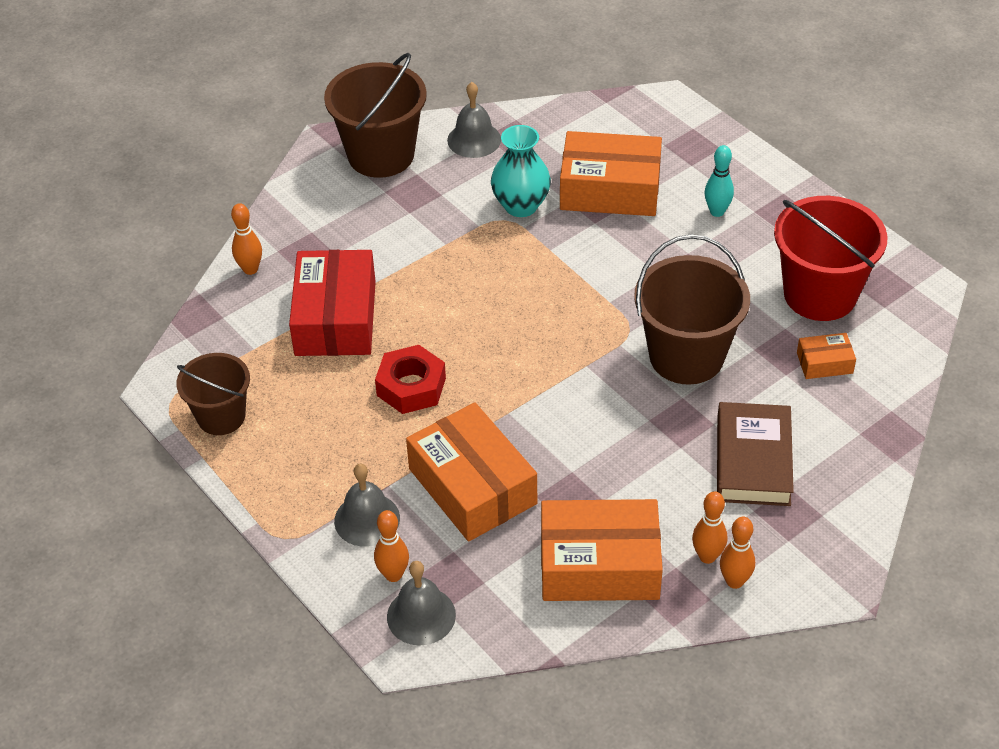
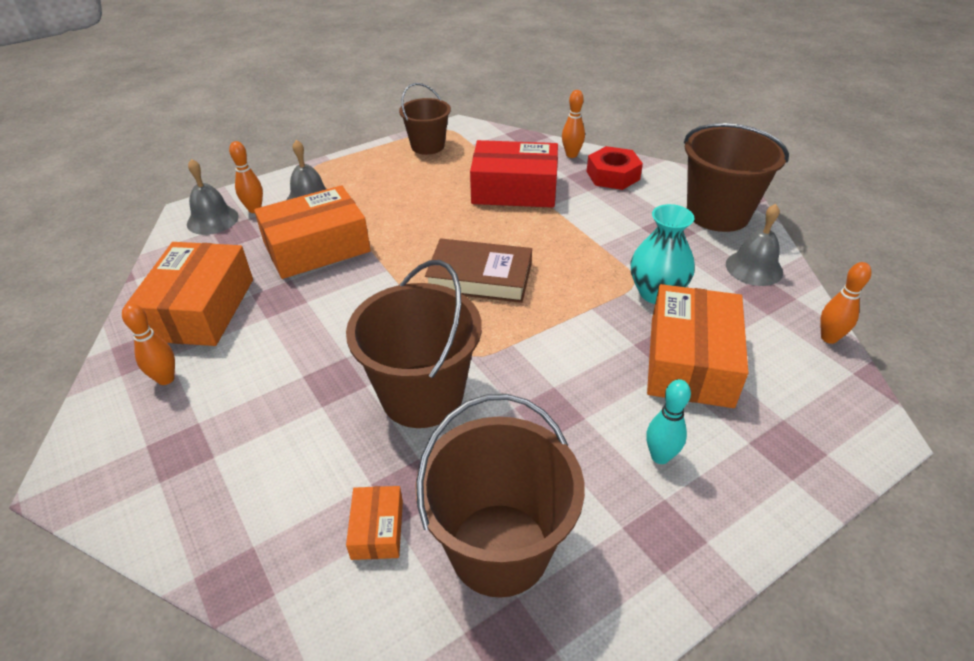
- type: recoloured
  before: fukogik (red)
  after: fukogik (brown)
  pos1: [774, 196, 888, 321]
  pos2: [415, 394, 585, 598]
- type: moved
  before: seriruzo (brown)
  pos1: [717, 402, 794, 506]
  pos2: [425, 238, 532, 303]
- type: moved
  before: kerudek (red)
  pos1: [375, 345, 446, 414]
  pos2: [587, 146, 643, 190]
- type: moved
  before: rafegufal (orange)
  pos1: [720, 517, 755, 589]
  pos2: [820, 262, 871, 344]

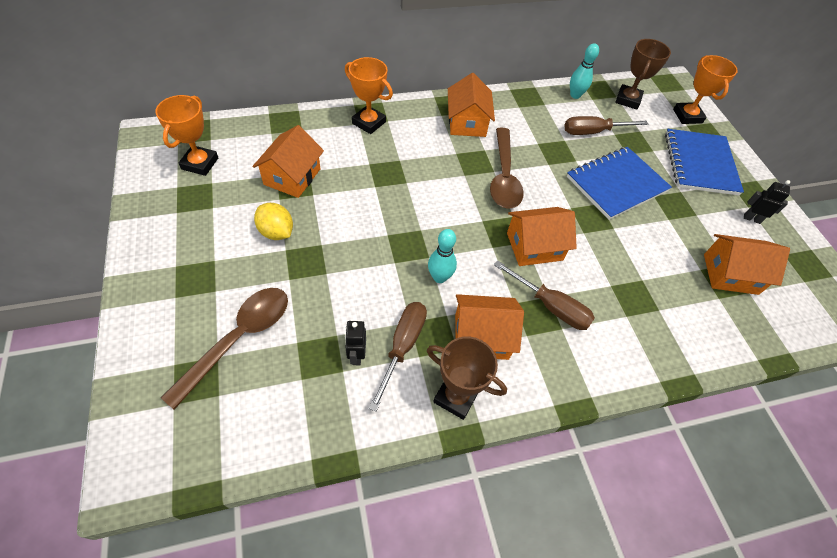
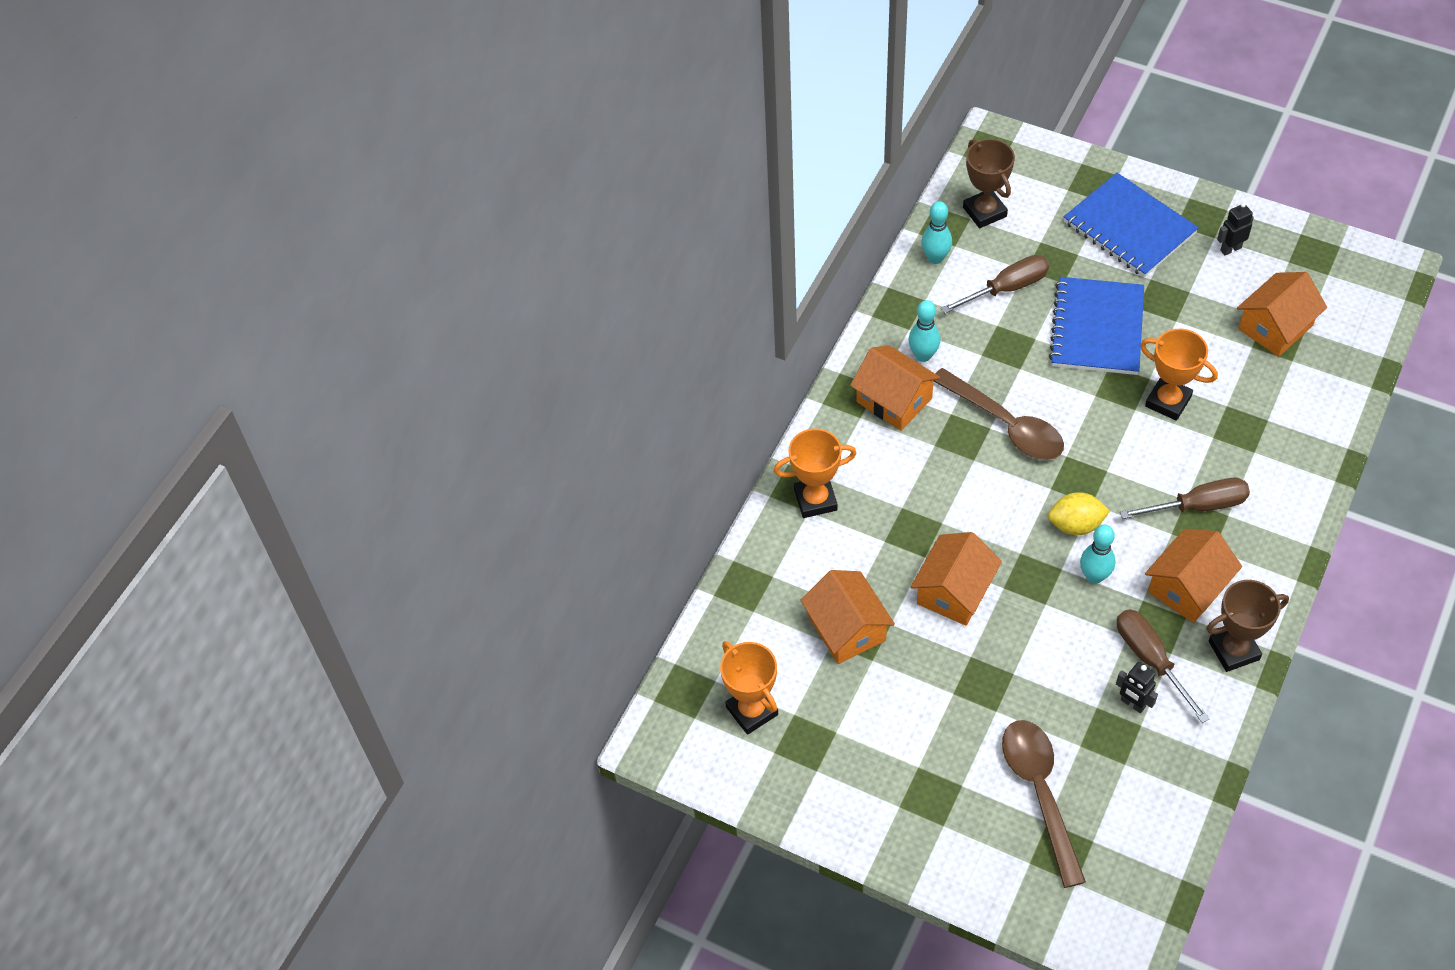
- type: added
  after: rafegufal (turquoise)
  pos2: [908, 300, 940, 362]
- type: moved
  before: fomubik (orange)
  pos1: [507, 207, 577, 266]
  pos2: [910, 532, 1002, 626]
- type: turned
  before: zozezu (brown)
  pos1: [564, 116, 648, 135]
  pos2: [941, 255, 1049, 313]
  turn: -150
- type: moved
  before: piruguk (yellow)
  pos1: [254, 203, 293, 240]
  pos2: [1048, 492, 1110, 535]
- type: moved
  before: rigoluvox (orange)
  pos1: [673, 55, 738, 124]
  pos2: [1140, 329, 1218, 421]

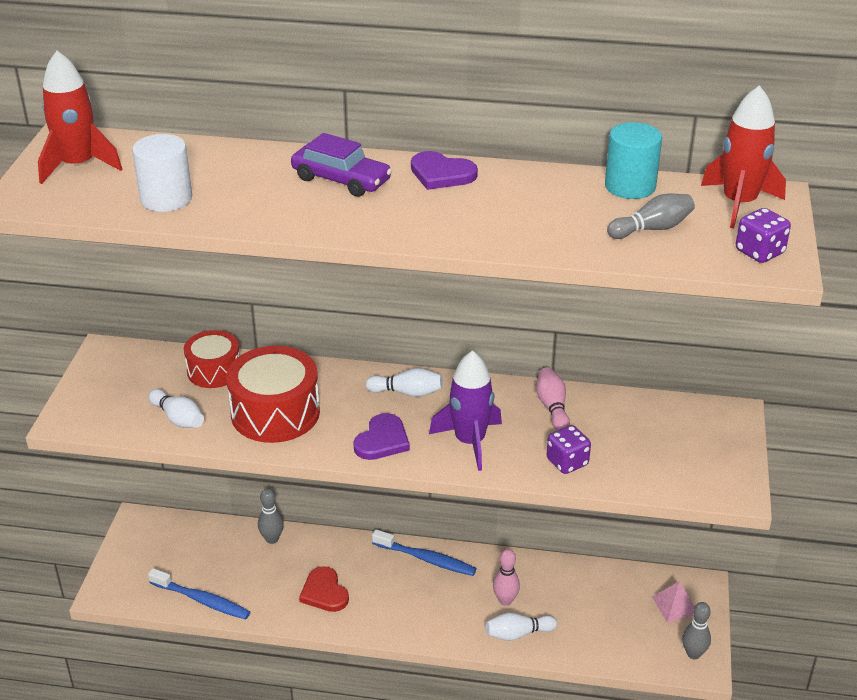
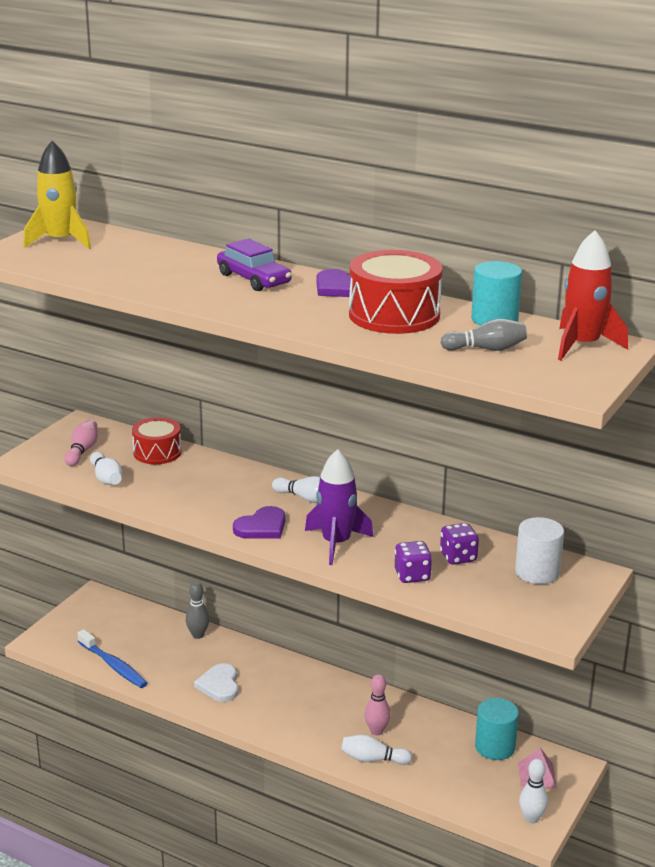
- type: recoloured
  before: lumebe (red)
  after: lumebe (yellow)
  pos1: [38, 51, 122, 184]
  pos2: [23, 140, 91, 249]
- type: moved
  before: rafegufal (pink)
  pos1: [536, 367, 570, 431]
  pos2: [65, 420, 98, 466]
- type: recoloured
  before: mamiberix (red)
  after: mamiberix (white)
  pos1: [299, 566, 349, 612]
  pos2: [194, 663, 238, 702]
- type: moved
  before: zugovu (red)
  pos1: [226, 346, 320, 443]
  pos2: [349, 250, 443, 334]
- type: moved
  before: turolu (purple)
  pos1: [736, 208, 791, 263]
  pos2: [440, 523, 479, 565]
- type: added
  after: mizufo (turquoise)
  pos2: [475, 698, 519, 760]
- type: moved
  before: mizufo (white)
  pos1: [132, 134, 192, 212]
  pos2: [515, 517, 564, 584]
- type: recoloured
  before: rafegufal (grey)
  after: rafegufal (white)
  pos1: [682, 602, 711, 659]
  pos2: [519, 759, 548, 823]
- type: removed
  before: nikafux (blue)
  pos1: [372, 529, 477, 576]

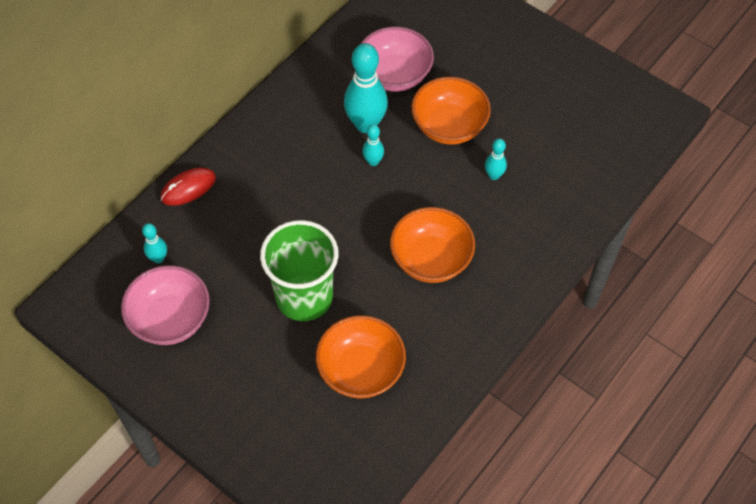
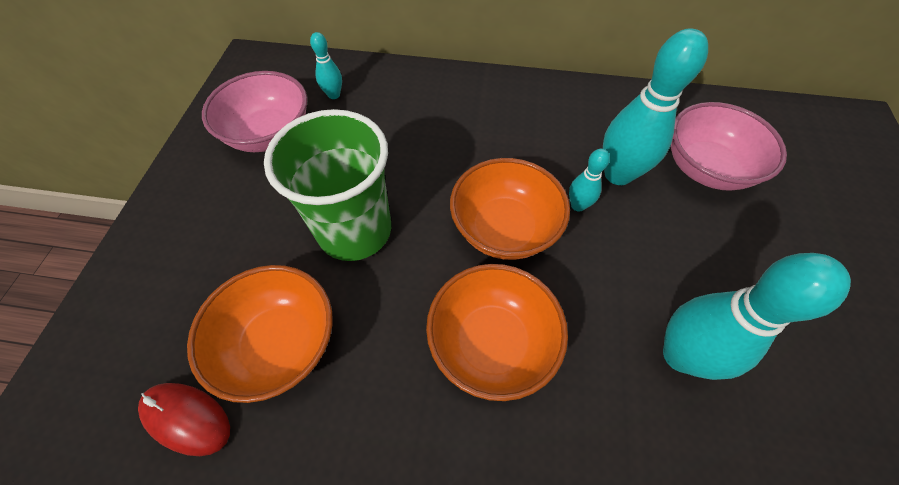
- type: moved
  before: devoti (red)
  pos1: [160, 168, 216, 206]
  pos2: [138, 383, 230, 456]
- type: moved
  before: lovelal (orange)
  pos1: [411, 77, 491, 145]
  pos2: [450, 158, 570, 260]
- type: resized
  before: rafegufal (turquoise)
  pos1: [485, 139, 507, 180]
  pos2: [663, 253, 851, 380]
  scale: 2.02

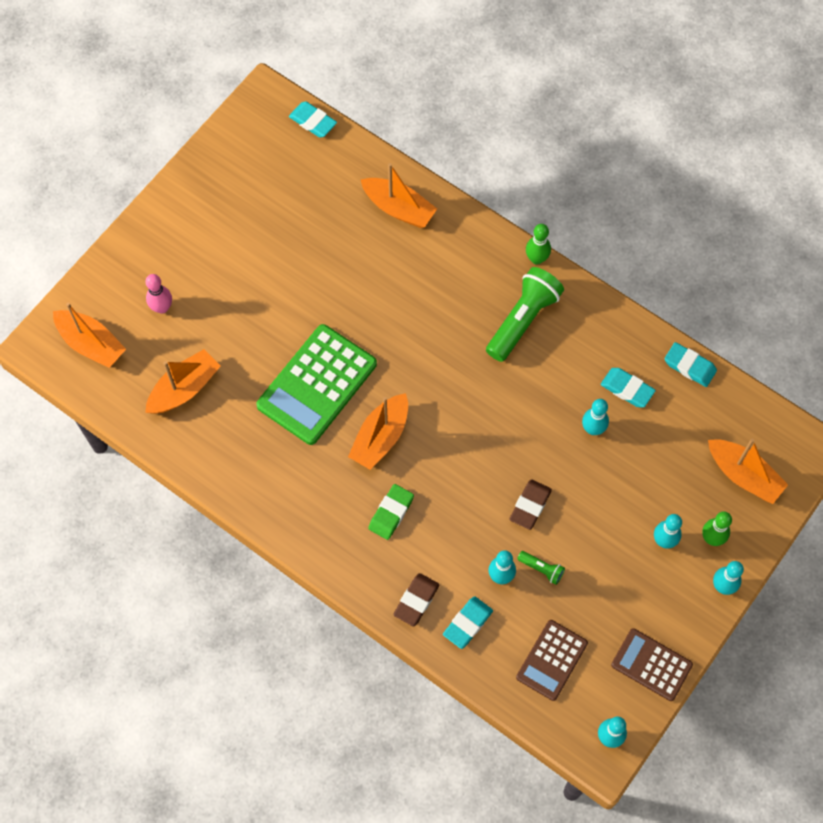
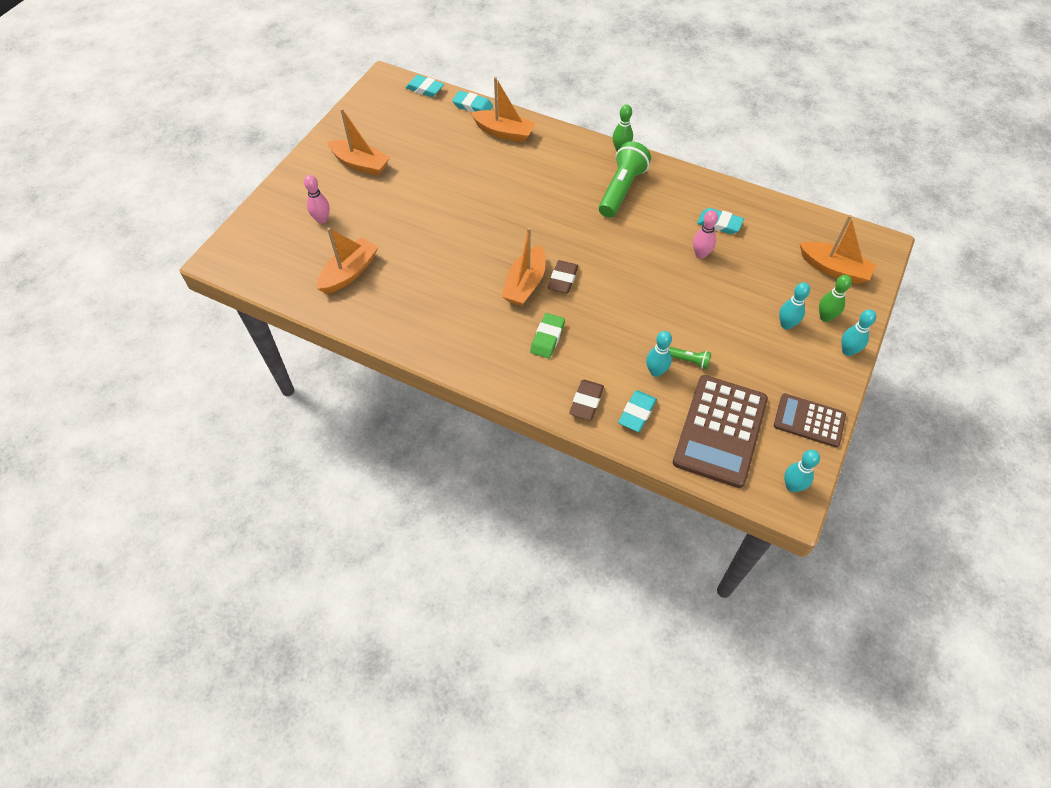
- type: moved
  before: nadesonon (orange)
  pos1: [53, 303, 126, 368]
  pos2: [327, 108, 390, 176]
- type: moved
  before: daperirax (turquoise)
  pos1: [664, 342, 717, 387]
  pos2: [452, 91, 493, 112]
- type: moved
  before: daperirax (brown)
  pos1: [509, 479, 552, 530]
  pos2: [548, 260, 578, 293]
- type: resized
  before: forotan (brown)
  pos1: [516, 620, 588, 701]
  pos2: [673, 375, 768, 488]
  scale: 1.7
- type: recoloured
  before: rafegufal (turquoise)
  after: rafegufal (pink)
  pos1: [582, 399, 609, 435]
  pos2: [693, 210, 718, 259]
- type: removed
  before: forotan (green)
  pos1: [256, 324, 377, 445]

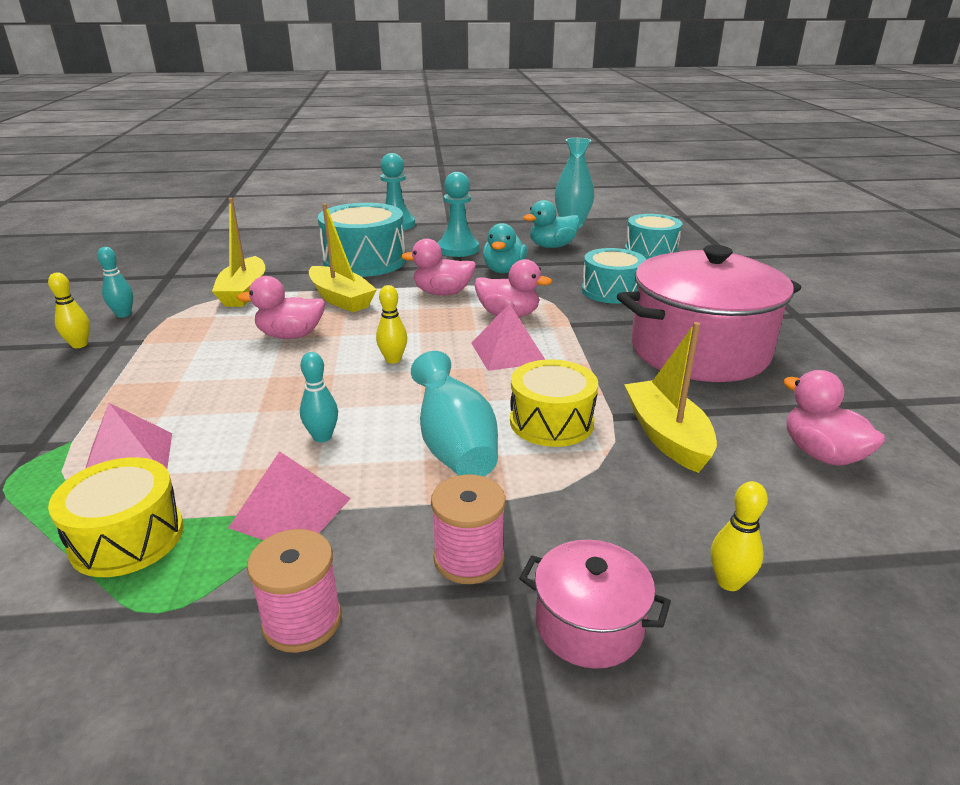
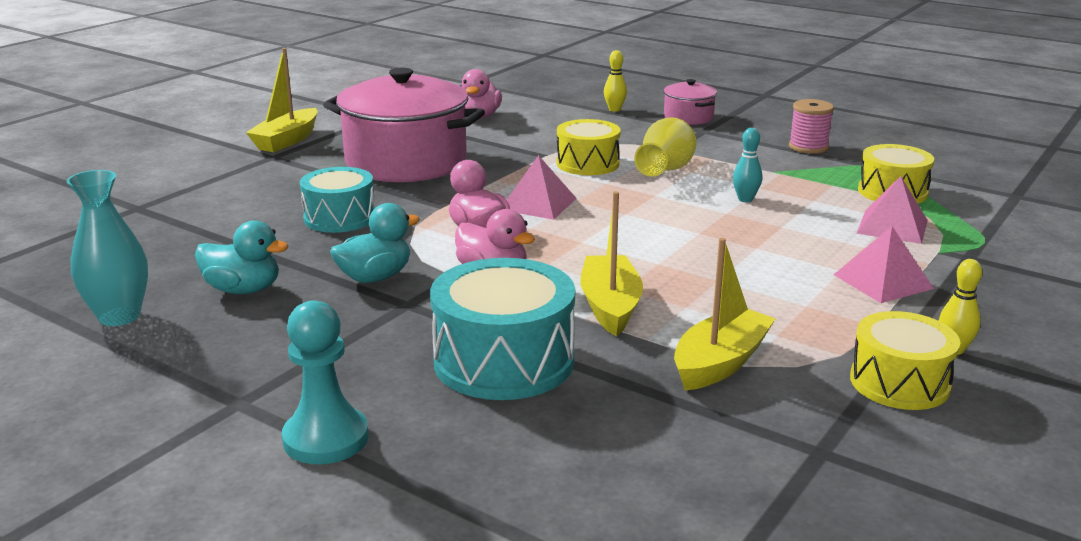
- type: moved
  before: nadesonon (yellow)
  pos1: [624, 322, 717, 473]
  pos2: [246, 48, 318, 152]
- type: recoloured
  before: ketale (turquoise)
  after: ketale (yellow)
  pos1: [411, 351, 498, 476]
  pos2: [634, 117, 697, 177]
- type: moved
  before: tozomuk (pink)
  pos1: [228, 451, 351, 540]
  pos2: [834, 226, 934, 303]
- type: replaced
  before: rafegufal (turquoise)
  after: zugovu (yellow)
  pos1: [97, 247, 133, 317]
  pos2: [850, 311, 960, 410]
- type: removed
  before: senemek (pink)
  pos1: [237, 276, 325, 339]
- type: removed
  before: rafegufal (yellow)
  pos1: [376, 285, 407, 364]
- type: removed
  before: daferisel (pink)
  pos1: [431, 474, 506, 584]
- type: removed
  before: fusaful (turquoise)
  pos1: [437, 172, 479, 257]
- type: removed
  before: zugovu (turquoise)
  pos1: [625, 214, 683, 260]

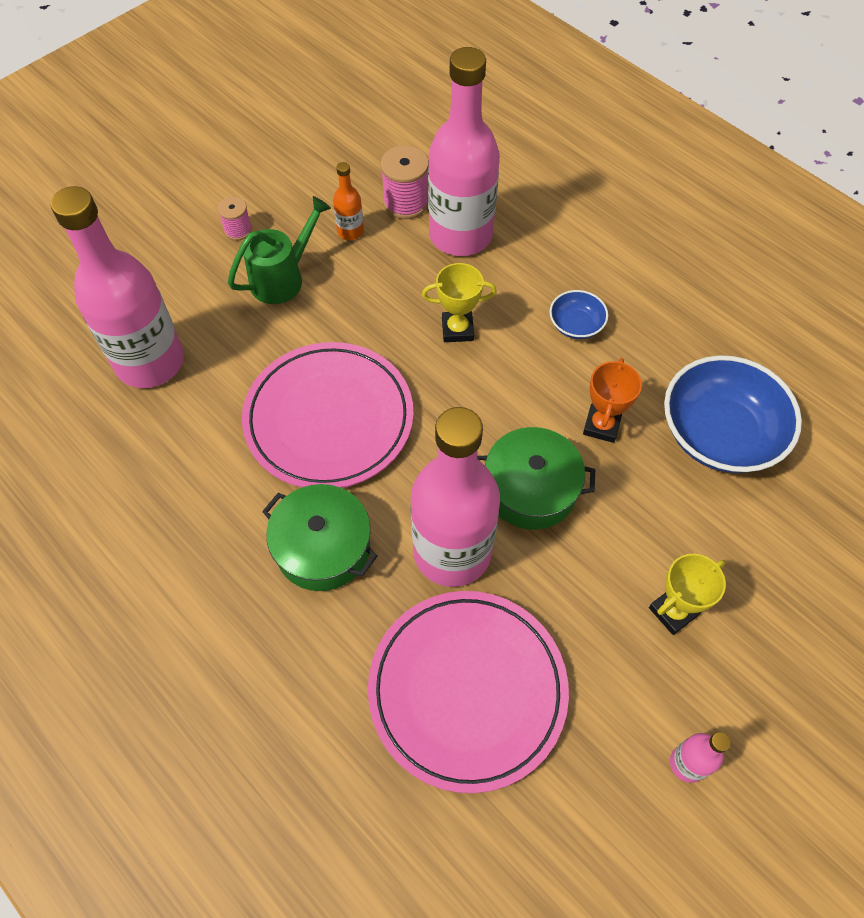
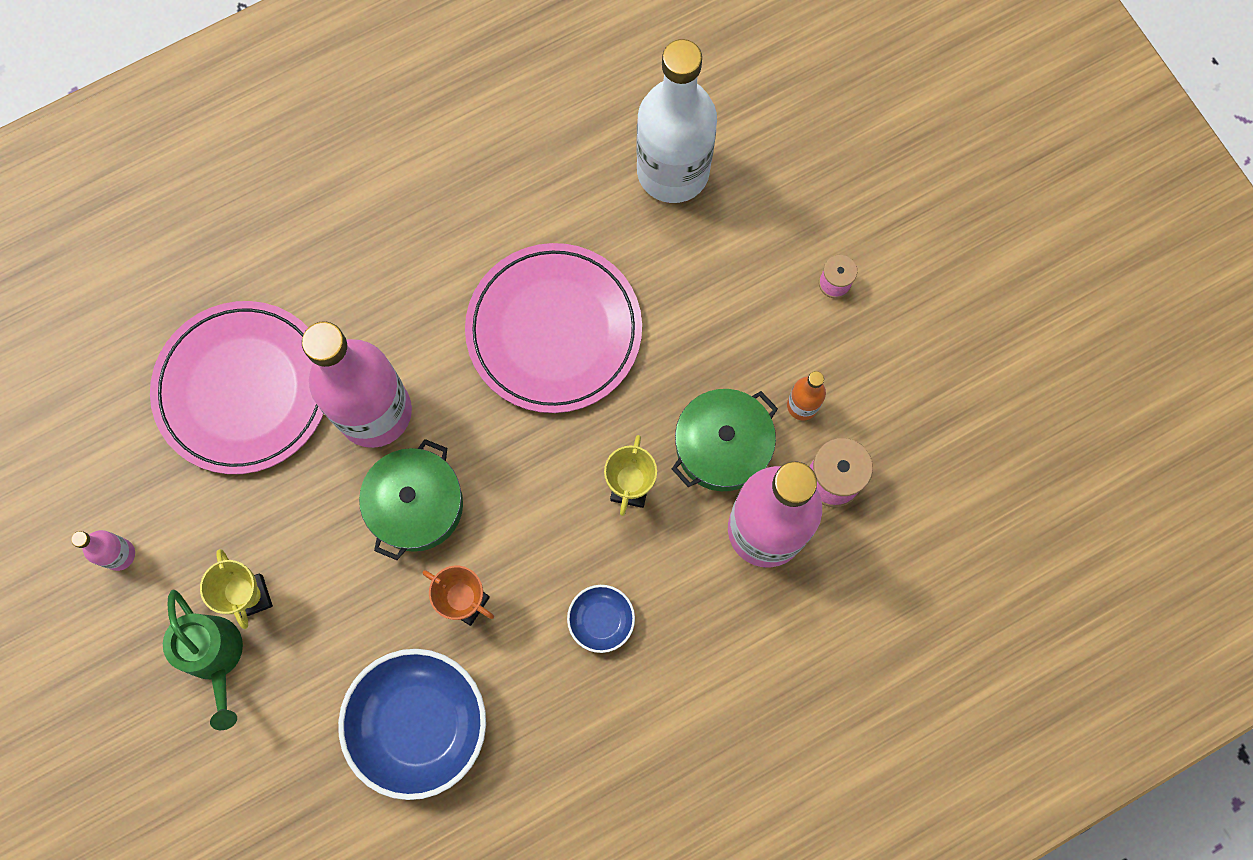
- type: moved
  before: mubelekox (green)
  pos1: [228, 196, 331, 304]
  pos2: [163, 590, 243, 730]
- type: recoloured
  before: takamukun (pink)
  after: takamukun (white)
  pos1: [51, 186, 184, 388]
  pos2: [636, 39, 717, 203]
- type: moved
  before: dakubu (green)
  pos1: [262, 484, 377, 591]
  pos2: [672, 389, 778, 491]

